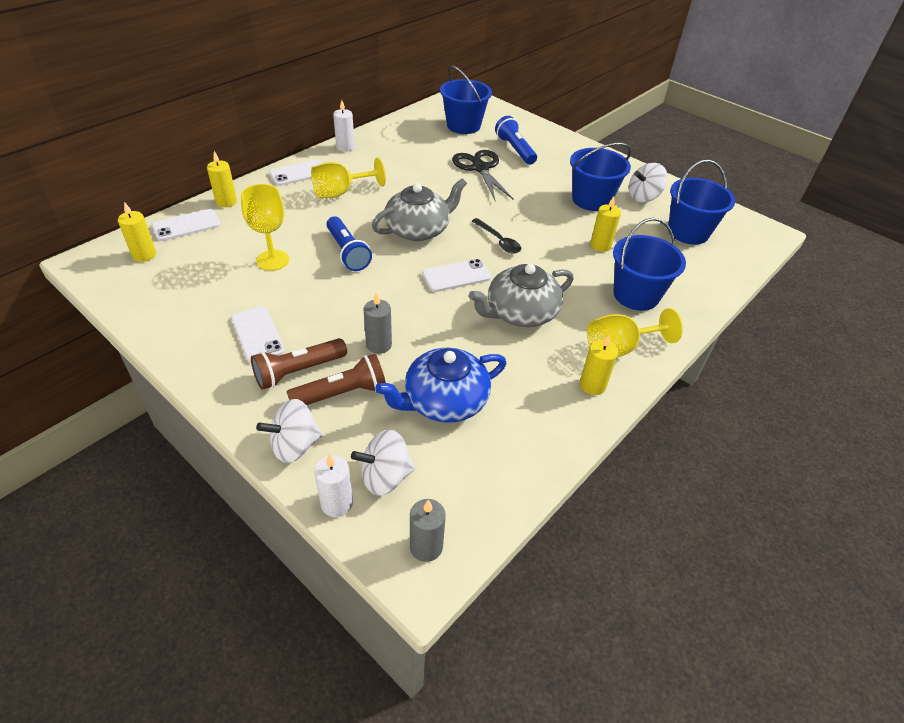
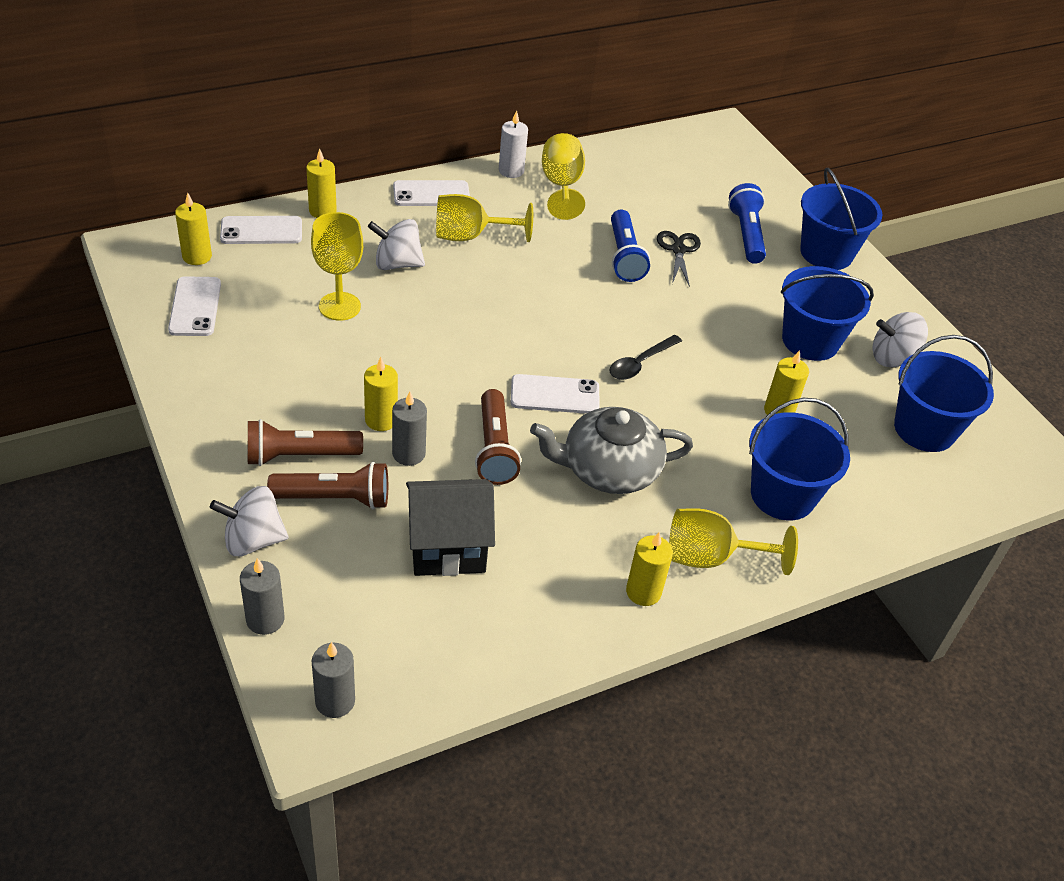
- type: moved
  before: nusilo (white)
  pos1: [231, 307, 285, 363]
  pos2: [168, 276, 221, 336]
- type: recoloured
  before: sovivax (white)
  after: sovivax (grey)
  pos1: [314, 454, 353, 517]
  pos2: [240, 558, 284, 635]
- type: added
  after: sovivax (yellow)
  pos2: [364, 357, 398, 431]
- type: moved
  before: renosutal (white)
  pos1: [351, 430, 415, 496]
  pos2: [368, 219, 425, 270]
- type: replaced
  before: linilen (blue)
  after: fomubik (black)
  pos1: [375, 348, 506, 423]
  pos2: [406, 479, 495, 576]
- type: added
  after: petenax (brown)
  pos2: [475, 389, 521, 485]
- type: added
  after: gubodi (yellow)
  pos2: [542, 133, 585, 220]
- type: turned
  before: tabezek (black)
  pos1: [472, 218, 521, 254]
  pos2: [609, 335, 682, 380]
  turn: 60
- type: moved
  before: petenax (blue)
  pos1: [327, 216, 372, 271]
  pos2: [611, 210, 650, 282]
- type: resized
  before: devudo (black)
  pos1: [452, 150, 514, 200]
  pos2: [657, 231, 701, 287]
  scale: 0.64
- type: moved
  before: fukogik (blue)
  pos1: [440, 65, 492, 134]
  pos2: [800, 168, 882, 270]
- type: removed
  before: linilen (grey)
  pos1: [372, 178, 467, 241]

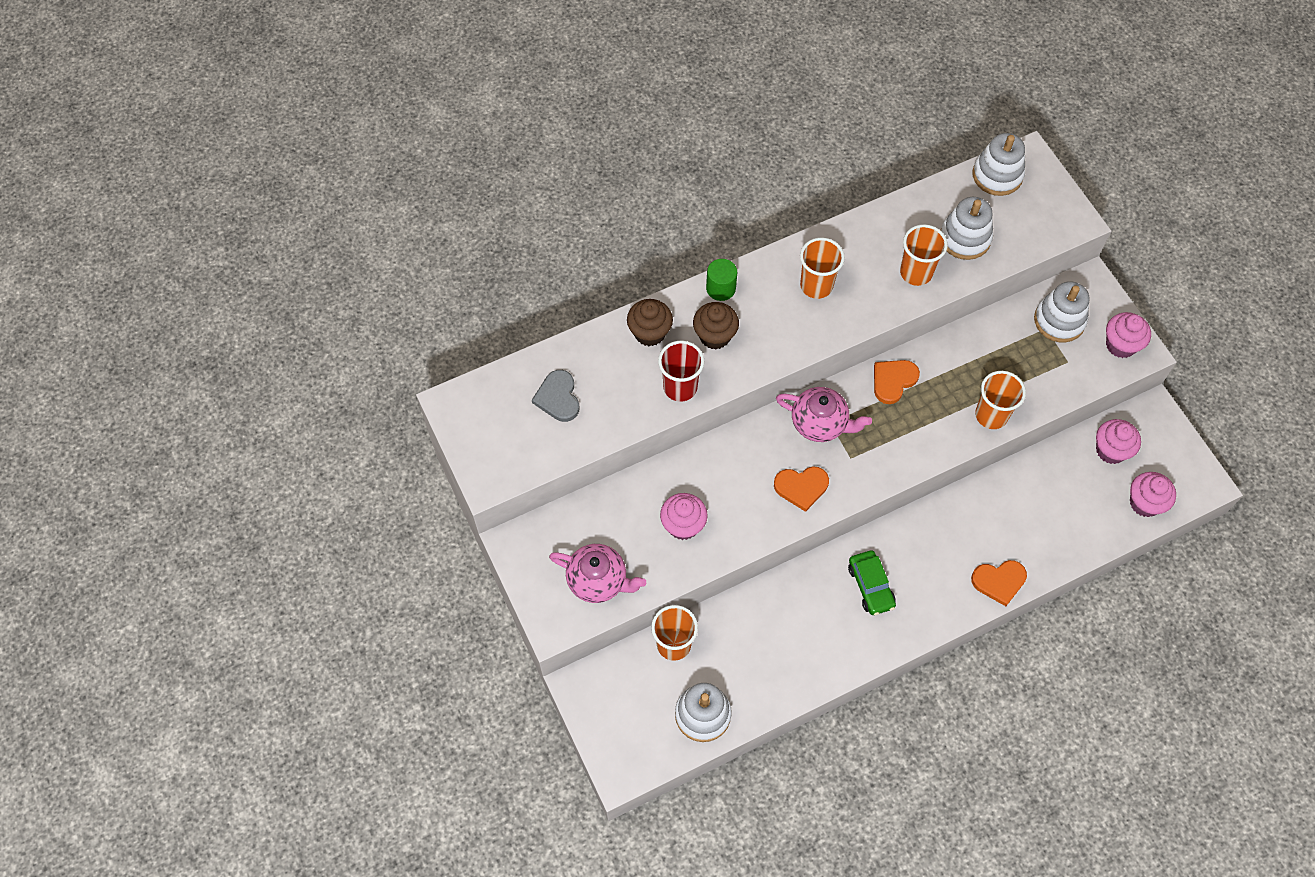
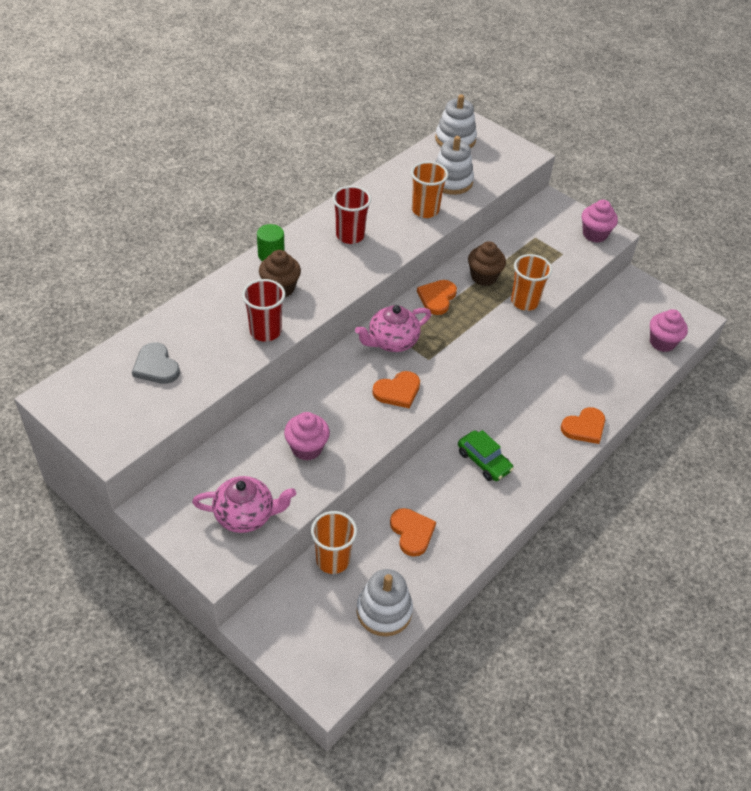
- type: recoloured
  before: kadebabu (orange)
  after: kadebabu (red)
  pos1: [800, 238, 845, 299]
  pos2: [332, 186, 371, 244]
- type: turned
  before: linilen (pink)
  pos1: [776, 387, 872, 442]
  pos2: [355, 305, 431, 352]
  turn: 150
- type: added
  after: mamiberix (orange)
  pos2: [390, 508, 436, 557]
- type: moved
  before: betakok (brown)
  pos1: [627, 299, 673, 346]
  pos2: [468, 241, 506, 286]
- type: removed
  before: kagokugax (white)
  pos1: [1034, 281, 1089, 342]
- type: removed
  before: betakok (pink)
  pos1: [1096, 419, 1141, 464]

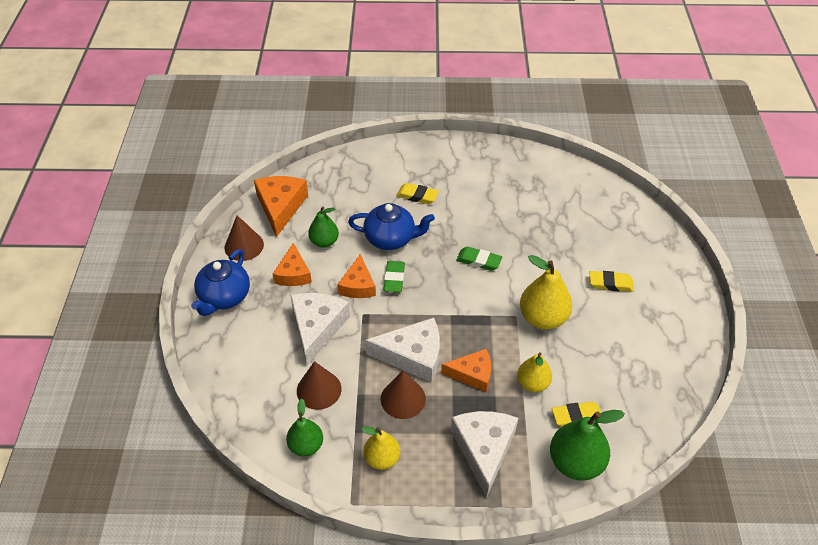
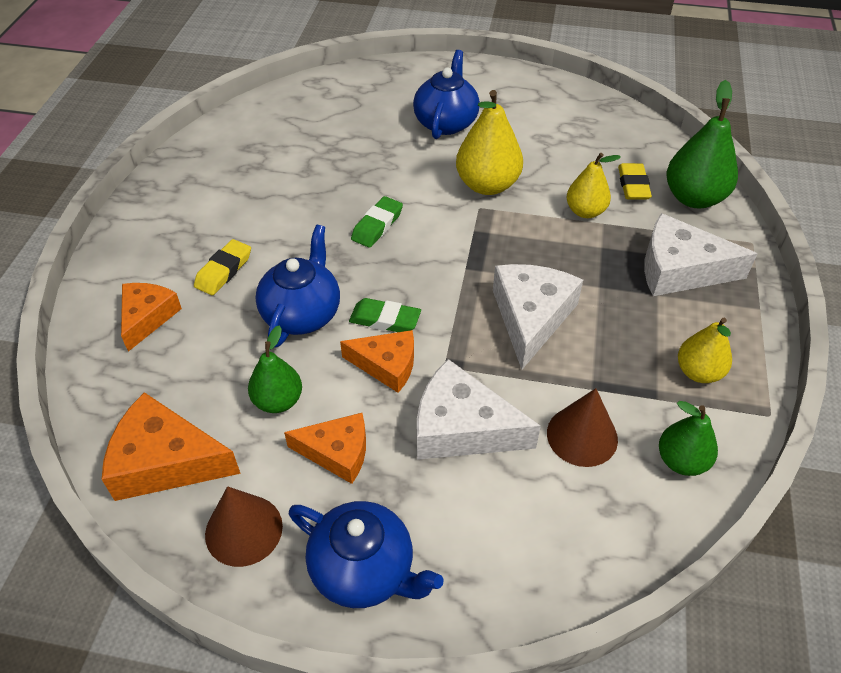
- type: moved
  before: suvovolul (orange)
  pos1: [441, 349, 491, 392]
  pos2: [121, 283, 182, 352]
- type: replaced
  before: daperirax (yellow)
  after: linilen (blue)
  pos1: [590, 271, 634, 292]
  pos2: [413, 50, 480, 139]
- type: removed
  before: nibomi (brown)
  pos1: [381, 371, 426, 419]

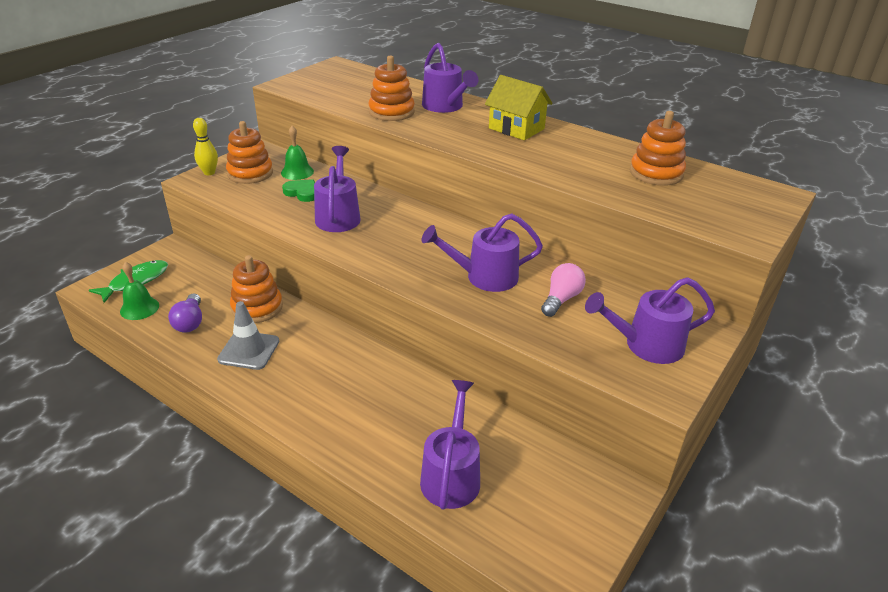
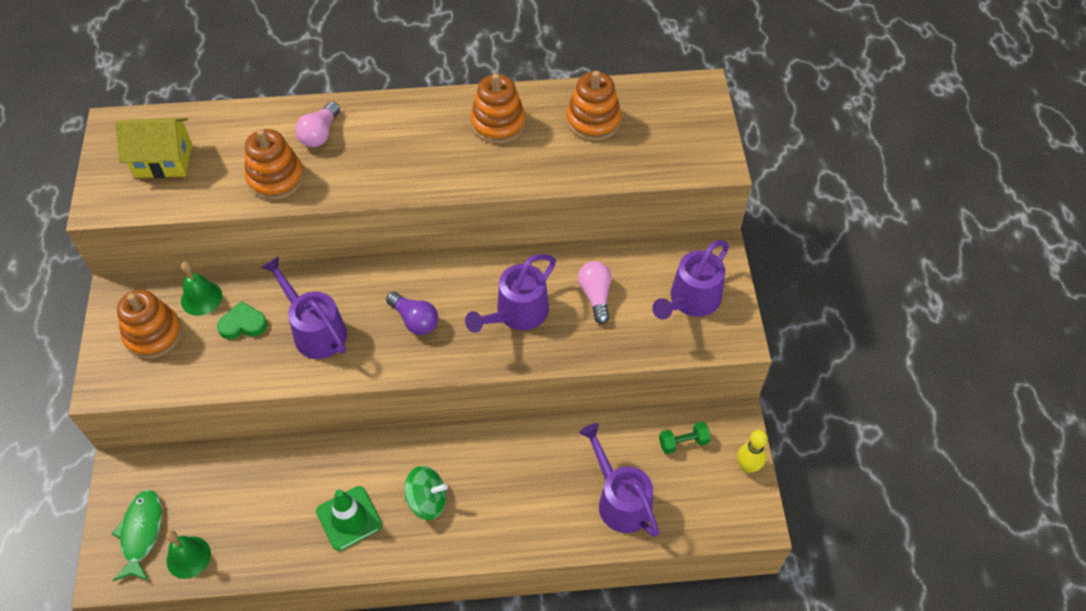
- type: moved
  before: fomubik (yellow)
  pos1: [485, 75, 553, 140]
  pos2: [115, 118, 192, 178]
- type: replaced
  before: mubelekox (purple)
  after: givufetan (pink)
  pos1: [422, 43, 479, 113]
  pos2: [295, 102, 340, 147]
- type: recoloured
  before: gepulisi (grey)
  after: gepulisi (green)
  pos1: [217, 301, 279, 370]
  pos2: [316, 486, 382, 551]
- type: moved
  before: givufetan (purple)
  pos1: [168, 293, 202, 333]
  pos2: [386, 292, 438, 335]
- type: added
  after: renosutal (green)
  pos2: [404, 466, 448, 520]
- type: moved
  before: kagokugax (orange)
  pos1: [230, 255, 283, 323]
  pos2: [470, 73, 525, 144]
- type: added
  after: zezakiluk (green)
  pos2: [659, 422, 711, 454]
- type: moved
  before: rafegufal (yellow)
  pos1: [193, 118, 218, 175]
  pos2: [737, 430, 768, 473]

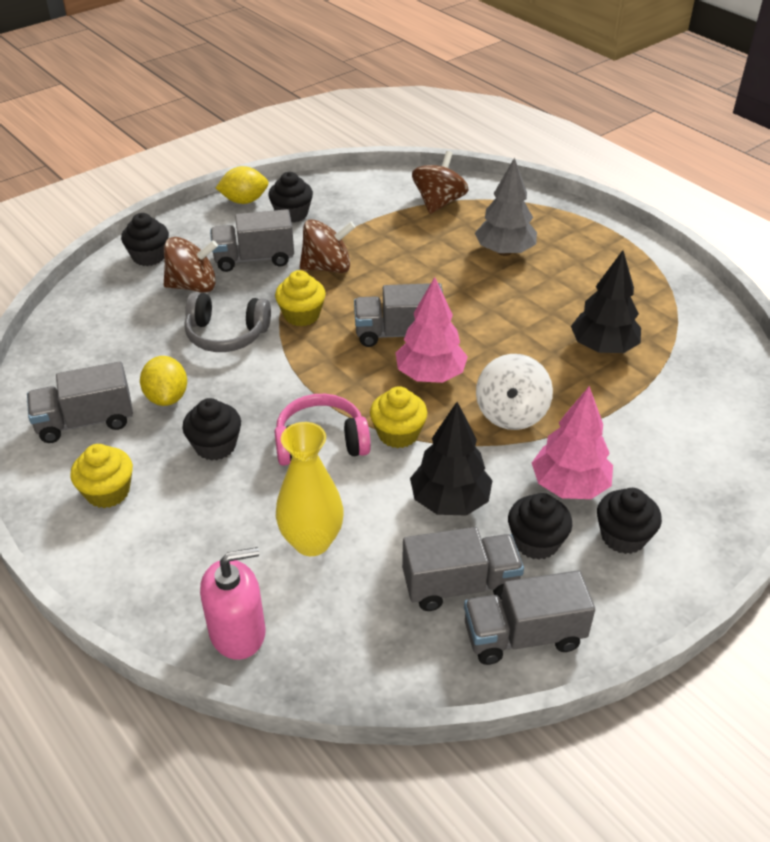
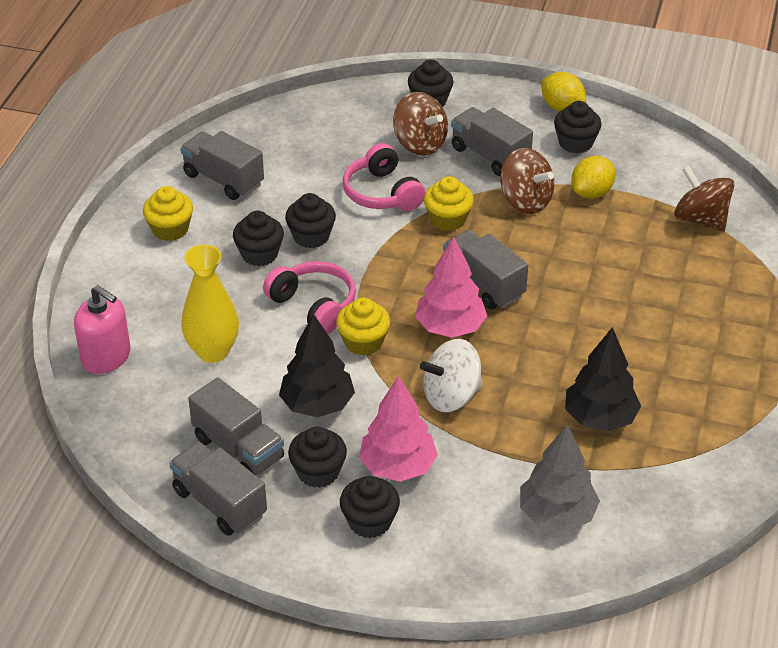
- type: added
  after: betakok (black)
  pos2: [285, 193, 336, 248]
- type: recoloured
  before: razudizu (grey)
  after: razudizu (pink)
  pos1: [184, 292, 271, 352]
  pos2: [343, 143, 425, 211]
- type: moved
  before: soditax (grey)
  pos1: [475, 157, 537, 256]
  pos2: [520, 424, 600, 531]
- type: moved
  before: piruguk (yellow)
  pos1: [140, 356, 187, 406]
  pos2: [571, 156, 616, 199]
- type: turned
  before: renosutal (brown)
  pos1: [412, 151, 469, 214]
  pos2: [674, 166, 734, 232]
  turn: -120

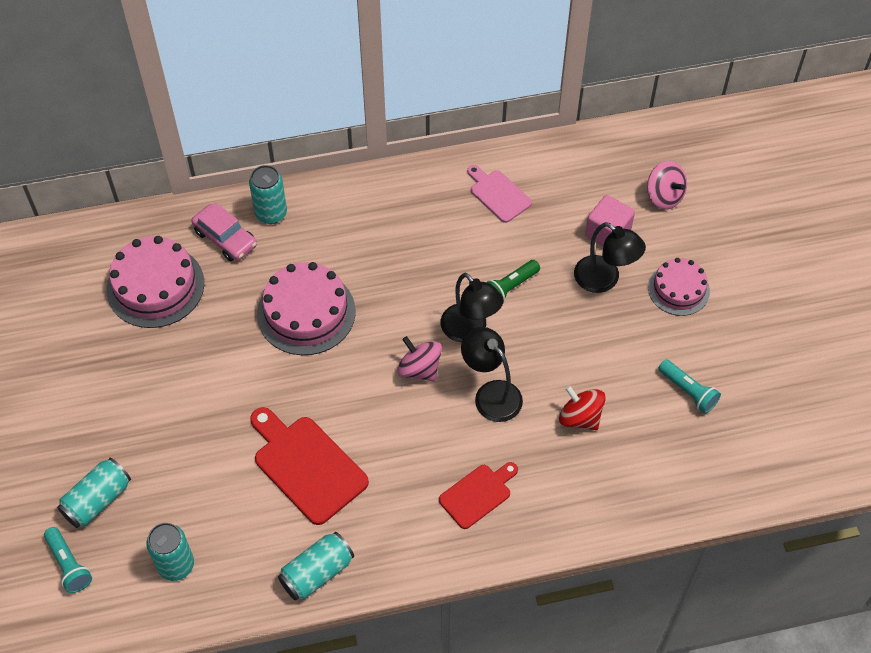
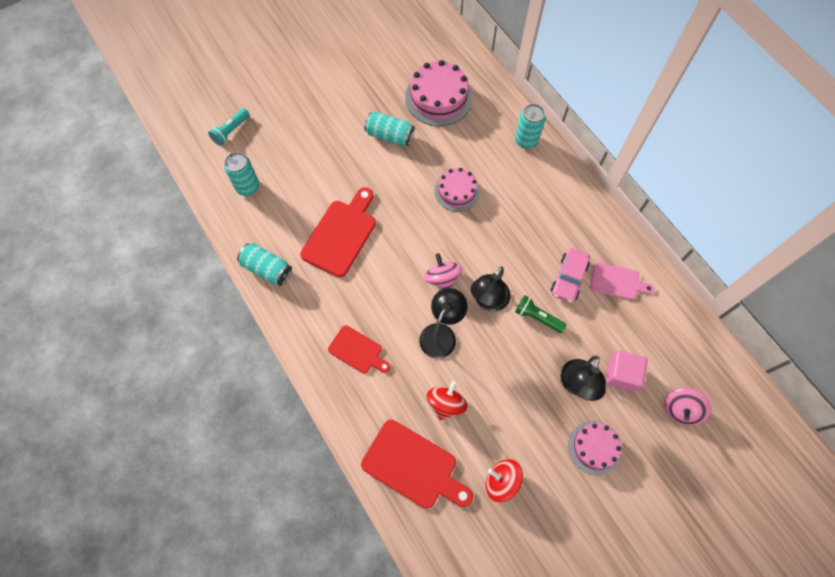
- type: added
  after: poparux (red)
  pos2: [361, 420, 473, 509]
- type: moved
  before: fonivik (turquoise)
  pos1: [57, 458, 131, 528]
  pos2: [364, 111, 415, 146]
- type: turned
  before: renosutal (pink)
  pos1: [397, 336, 442, 382]
  pos2: [424, 253, 462, 289]
  turn: -45
- type: resized
  before: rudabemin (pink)
  pos1: [257, 262, 355, 355]
  pos2: [435, 168, 480, 212]
  scale: 0.63
- type: replaced
  before: petenax (turquoise)
  after: renosutal (red)
  pos1: [658, 359, 721, 414]
  pos2: [486, 459, 523, 502]
- type: moved
  before: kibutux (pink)
  pos1: [192, 203, 257, 261]
  pos2: [551, 248, 590, 303]
- type: turned
  before: poparux (pink)
  pos1: [467, 165, 532, 223]
  pos2: [590, 262, 654, 300]
  turn: 75

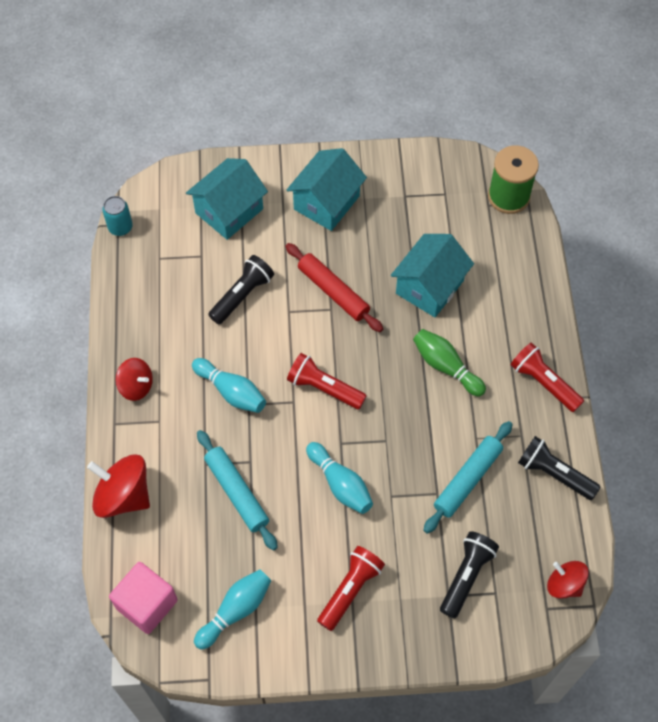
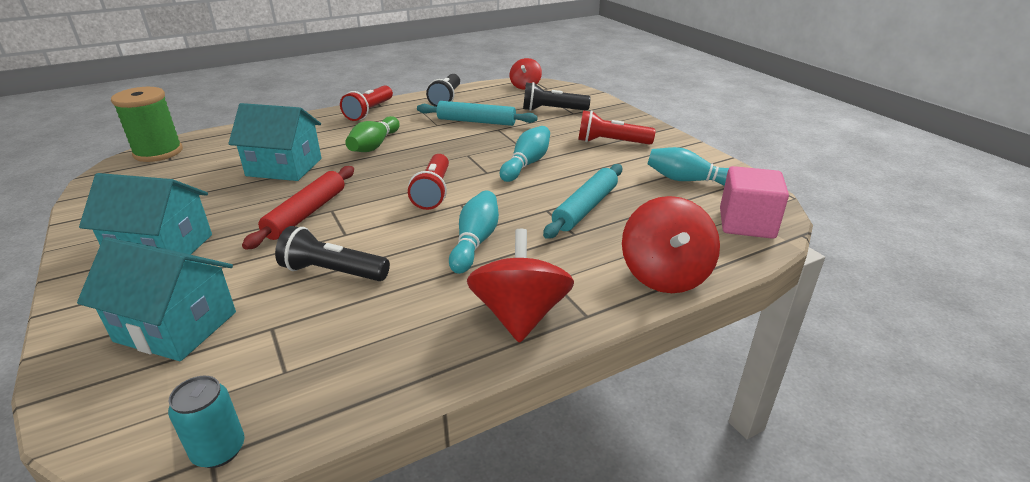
- type: resized
  before: renosutal (red)
  pos1: [116, 358, 153, 401]
  pos2: [467, 229, 574, 343]
  scale: 1.62

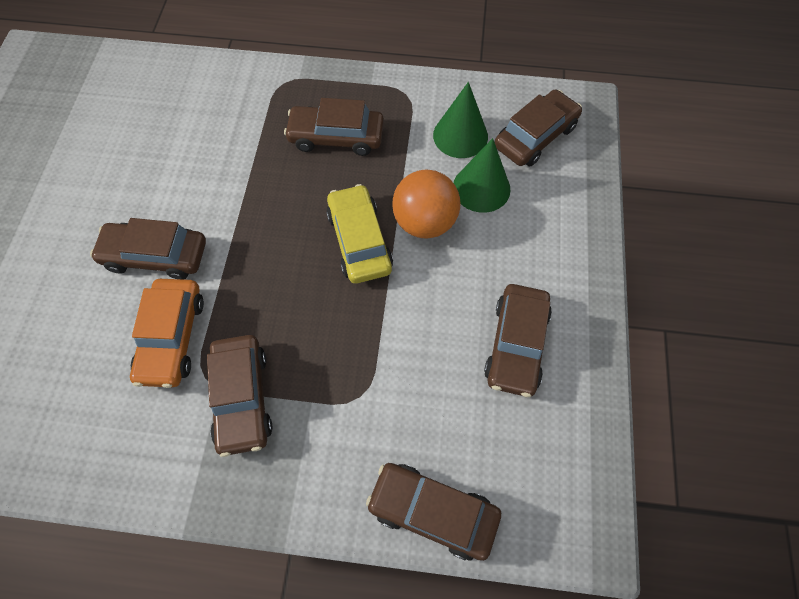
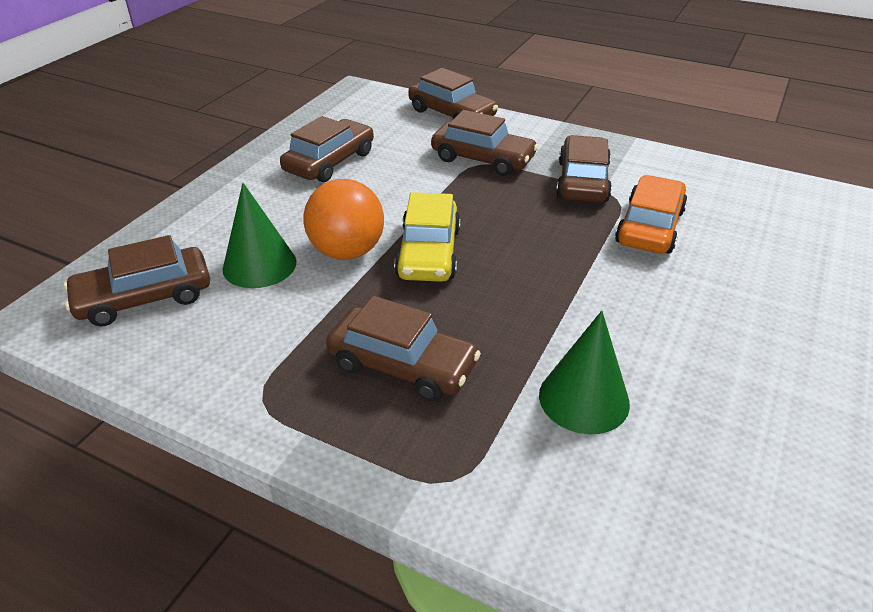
- type: moved
  before: kibutux (brown)
  pos1: [90, 218, 206, 280]
  pos2: [431, 110, 538, 176]
- type: moved
  before: nibomi (green)
  pos1: [433, 82, 488, 158]
  pos2: [539, 311, 630, 434]

